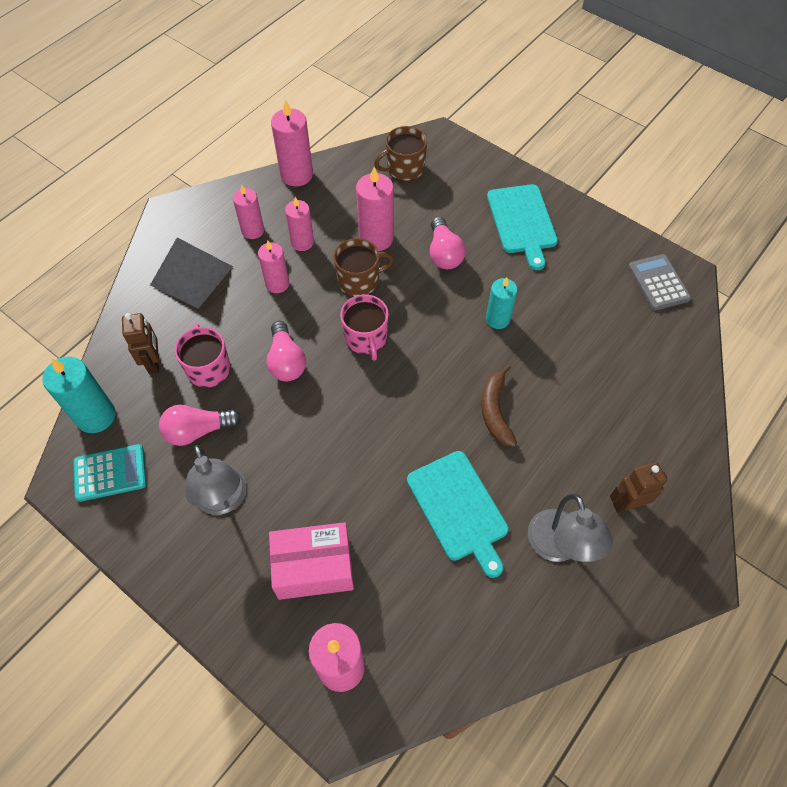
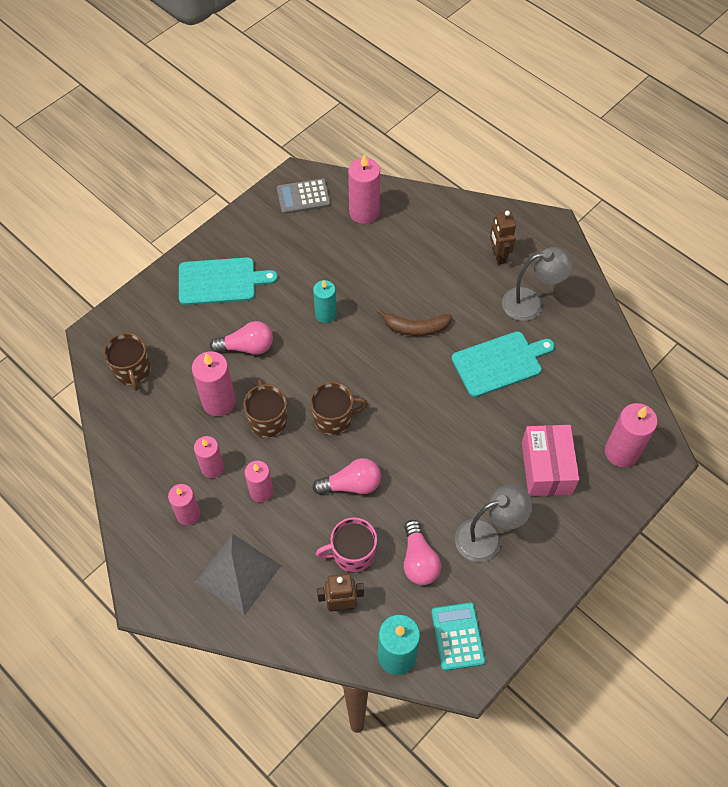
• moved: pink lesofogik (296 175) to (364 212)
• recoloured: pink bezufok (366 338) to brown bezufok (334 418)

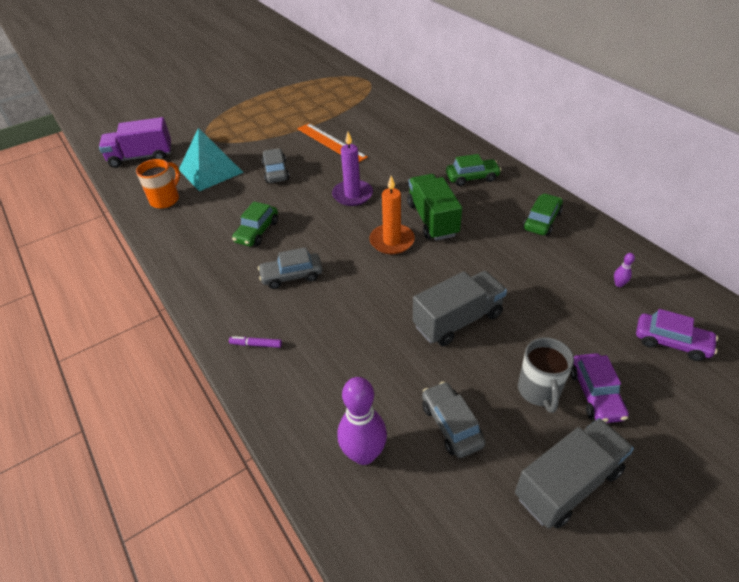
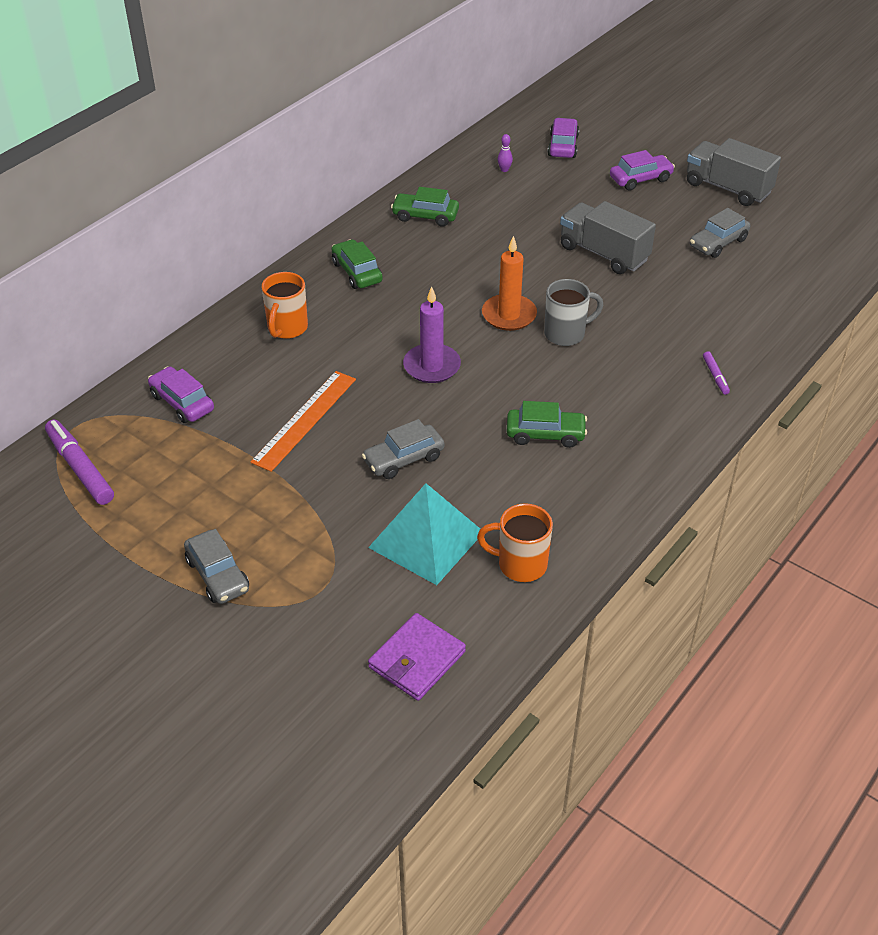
• replaced: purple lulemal (141 157) to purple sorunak (417 659)
• moved: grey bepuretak (292 276) to (218 575)
• removed: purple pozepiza (364 454)
• removed: green lulemal (432 219)
• moved: grey bezufok (539 391) to (566 334)
• added: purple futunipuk (80 468)
• added: purple bepuretak (182 402)
• added: orange bezufok (287 328)

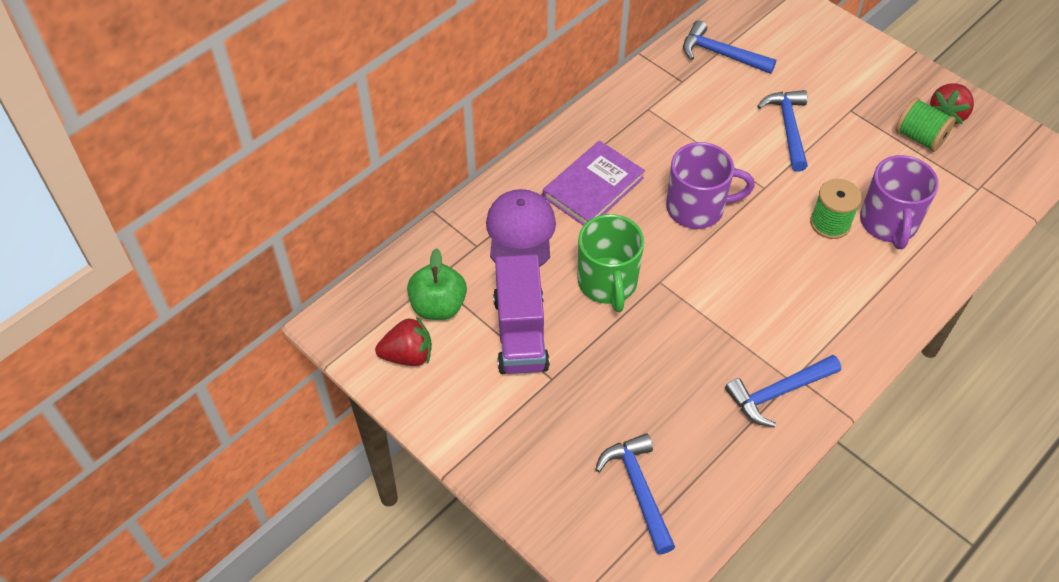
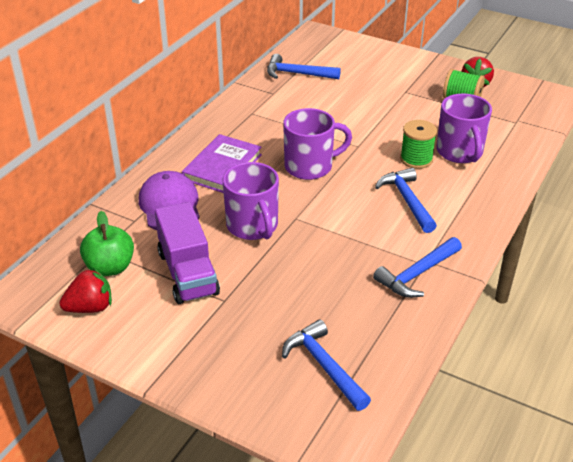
• recoloured: green bezufok (607 283) to purple bezufok (253 226)
• moved: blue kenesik (788 128) to (407 200)

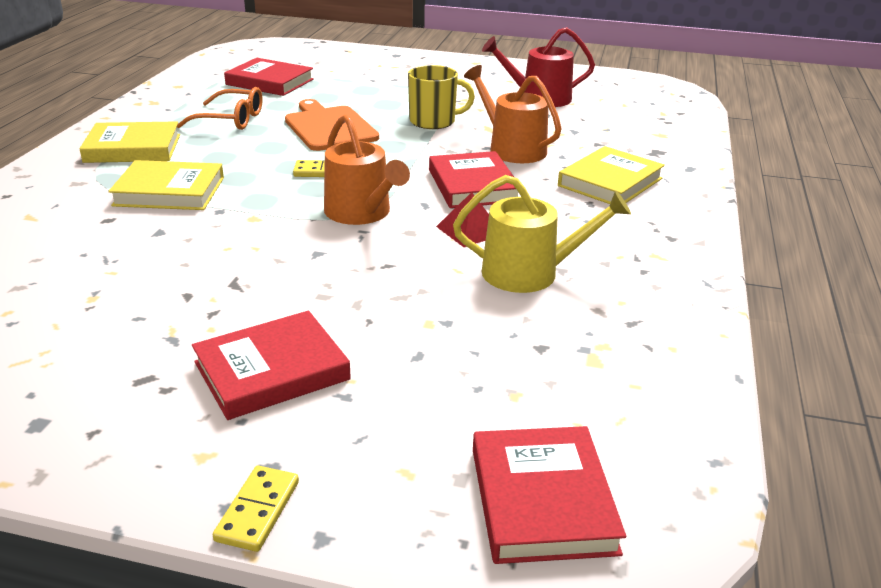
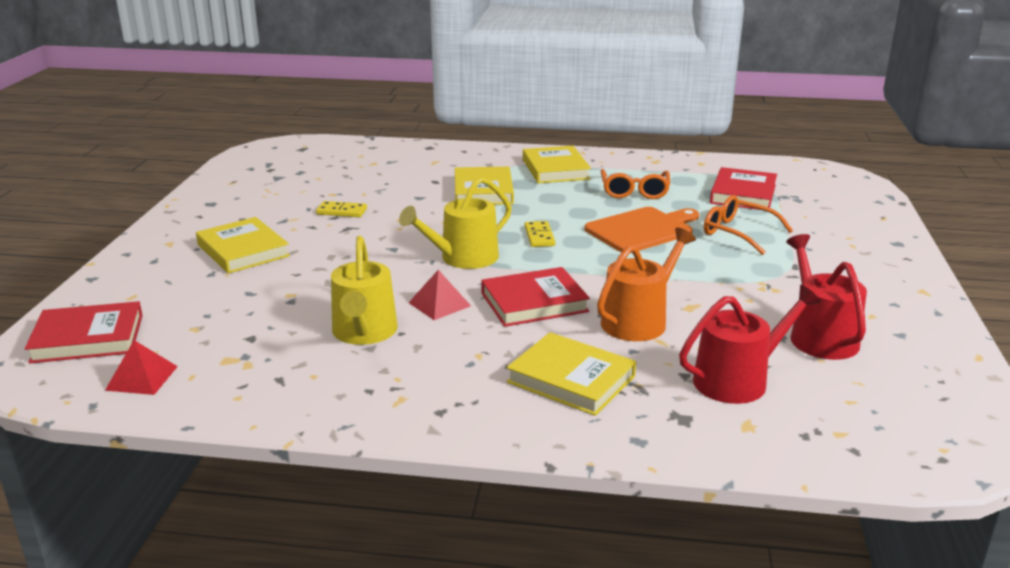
• recoloured: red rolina (272 371) to yellow rolina (243 250)
• moved: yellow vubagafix (257 511) to (342 211)
• recoloured: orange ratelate (361 213) to yellow ratelate (463 258)
• removed: yellow bezufok (433 121)
• added: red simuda (141 378)
• added: red ratelate (737 380)
• added: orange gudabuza (737 233)

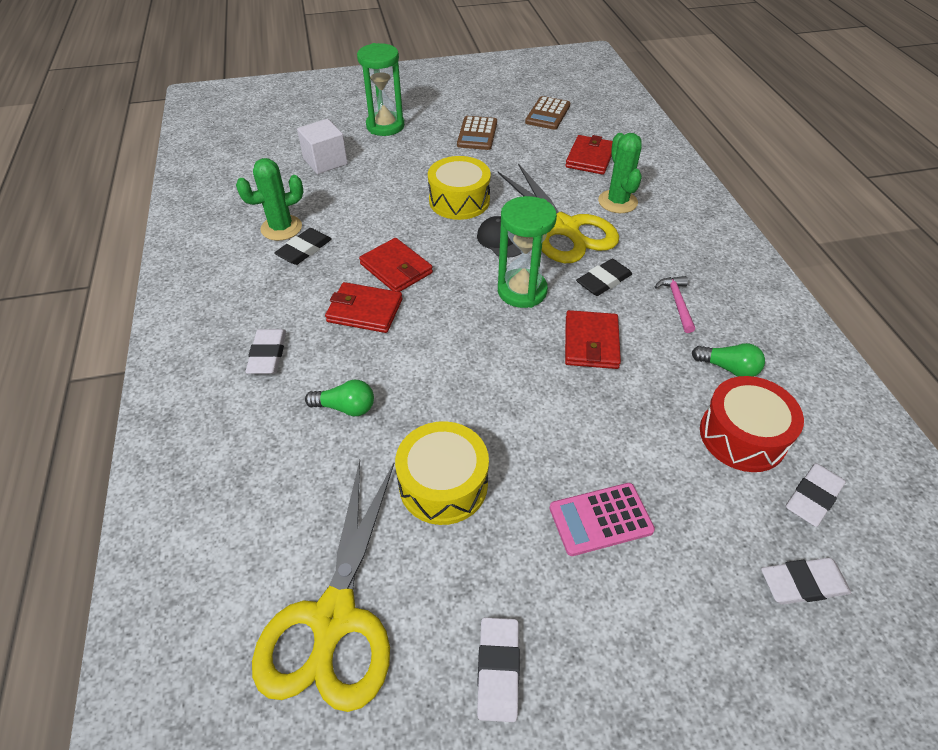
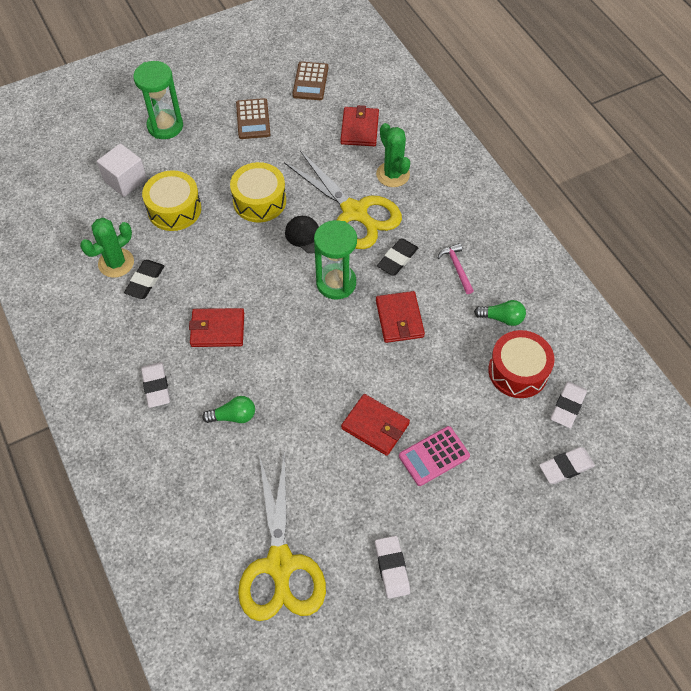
• moved: red sorunak (396 268) to (375 426)
• moved: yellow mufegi (443 484) to (174 209)

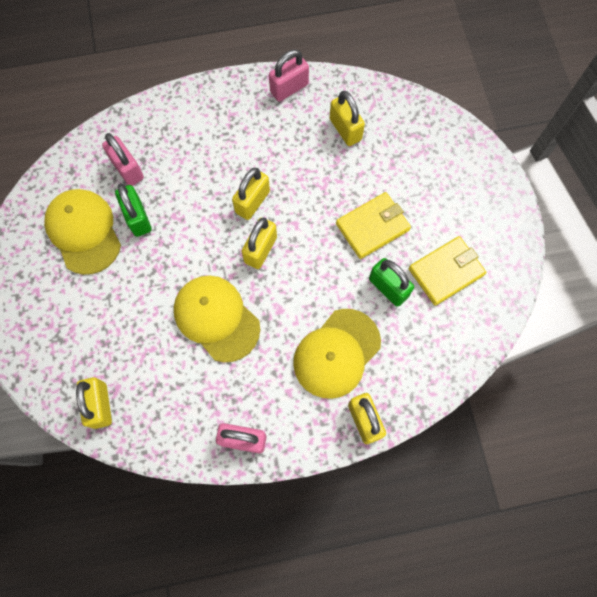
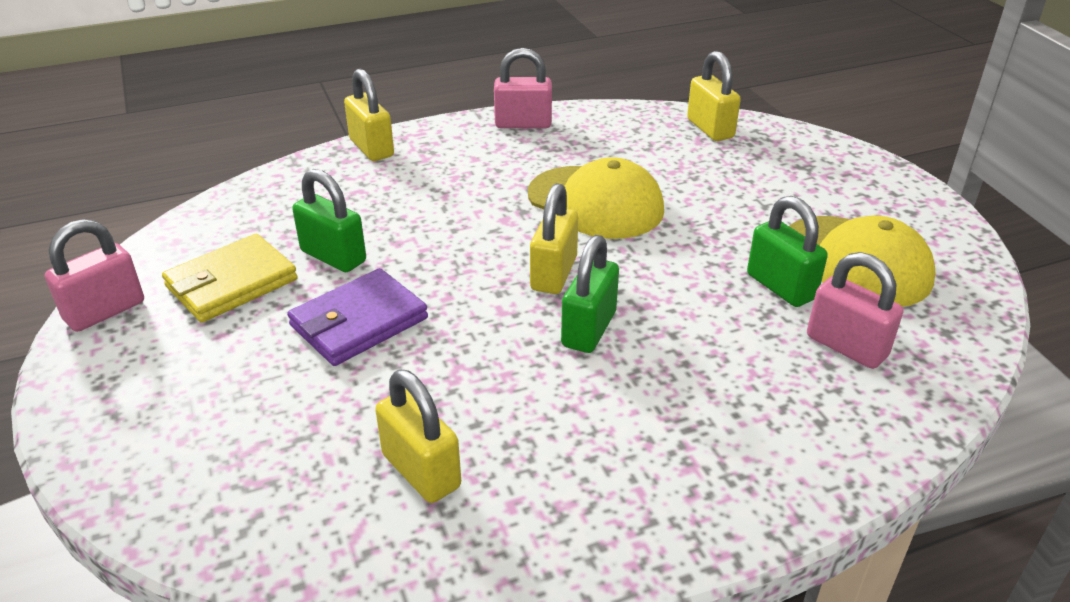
• recoloured: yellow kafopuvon (252 202) to green kafopuvon (588 329)
• moved: pink kafopuvon (289 88) to (105 311)
• removed: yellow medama (336 353)
• recoloured: yellow sorunak (372 227) to purple sorunak (359 322)

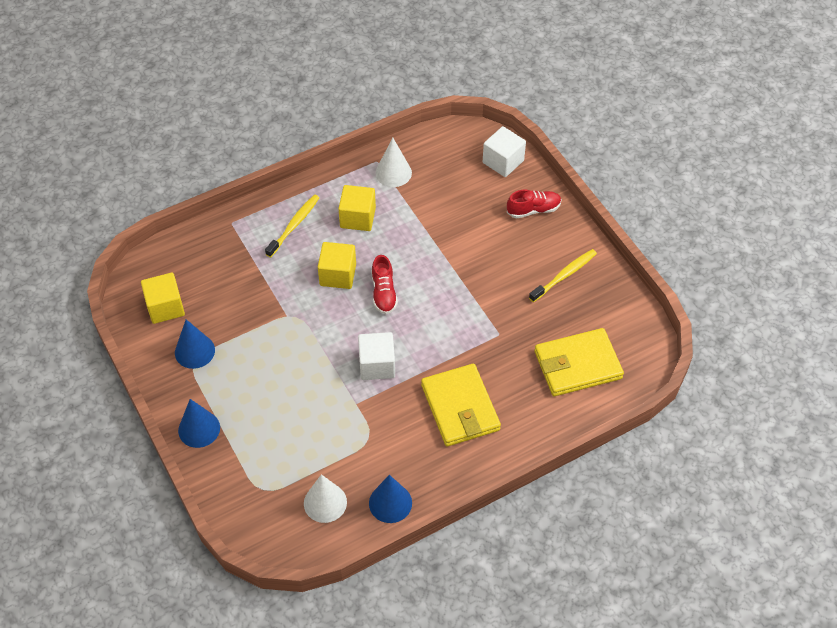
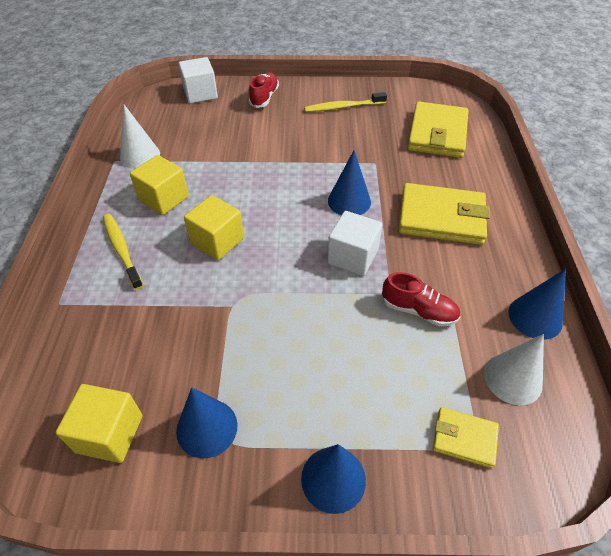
• moved: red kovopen (384 293) to (418 310)
• turned: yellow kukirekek (564 275) = (343 107) 90 degrees counterclockwise
• added: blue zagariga (349 201)
• added: yellow sorunak (464 438)

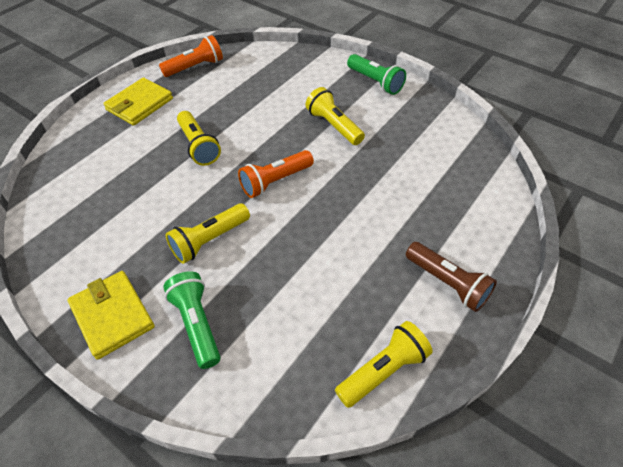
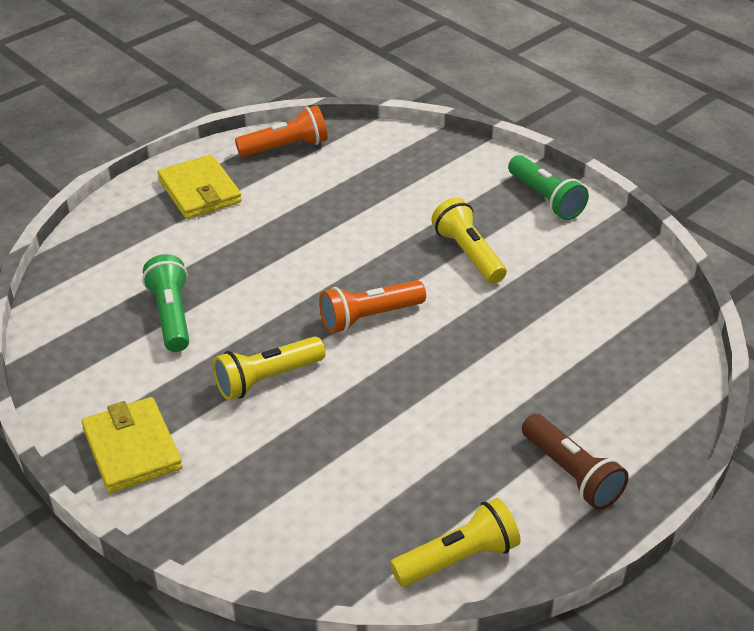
• turned: yellow sorunak (139 104) = (199 191) 75 degrees counterclockwise
• moved: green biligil (196 324) to (171 315)
• removed: yellow biligil (198 146)

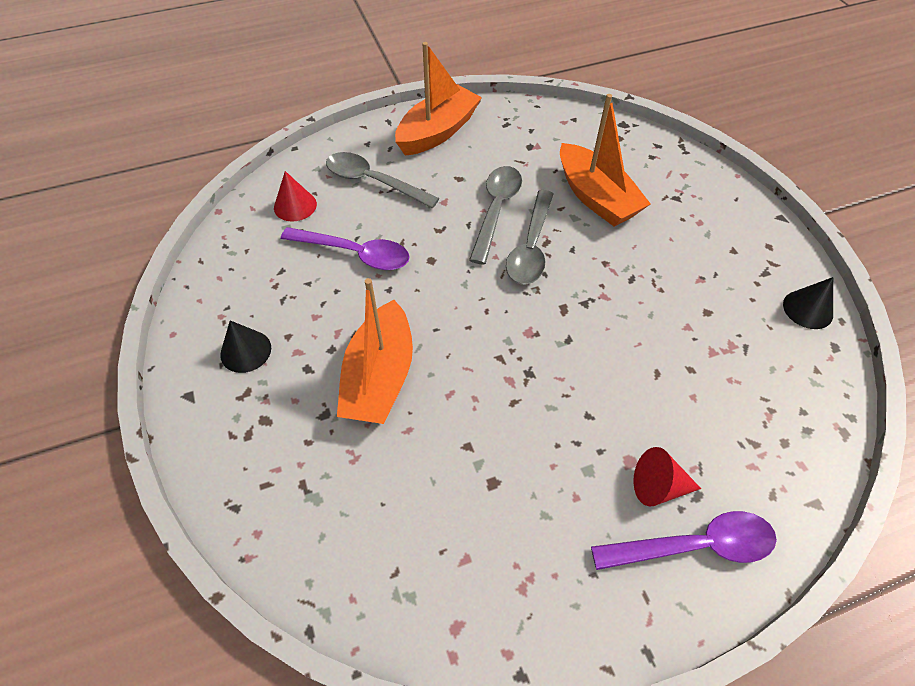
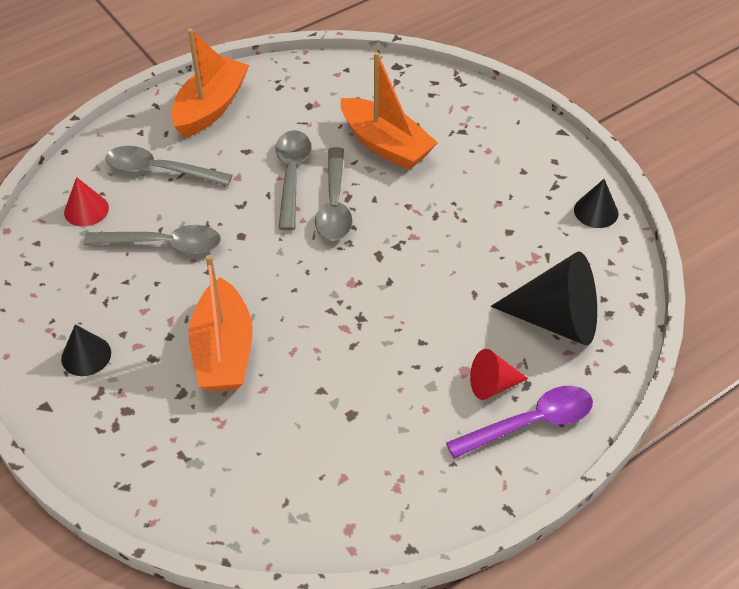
• recoloured: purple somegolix (355 254) to grey somegolix (164 244)
• added: black zagariga (557 320)

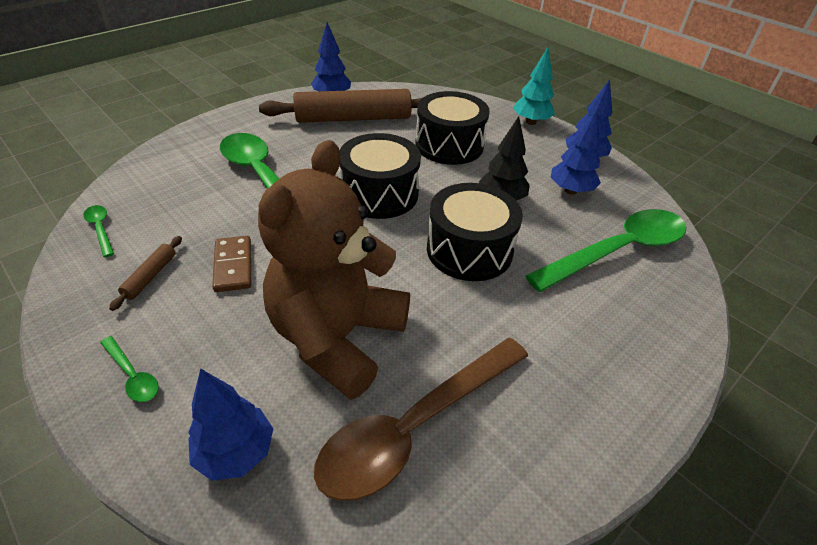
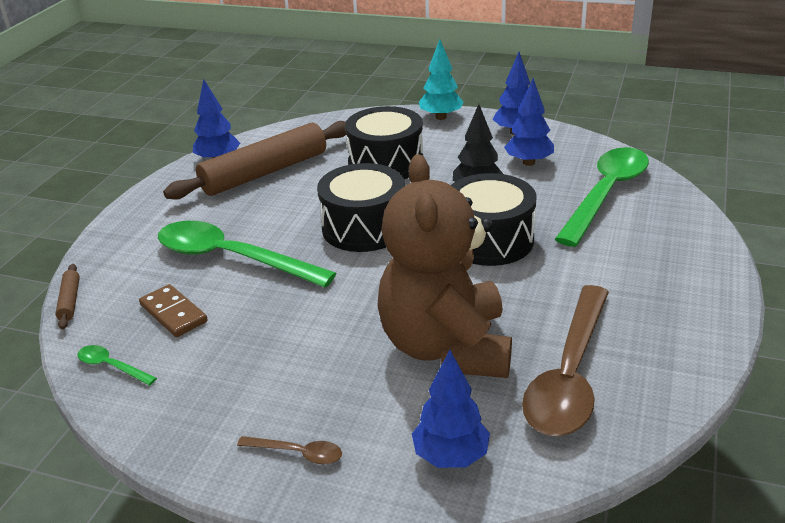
• recoloured: green somegolix (132 375) to brown somegolix (298 453)
• moved: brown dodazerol (150 276) to (70 301)
• moved: brown vubagafix (233 266) to (173 313)

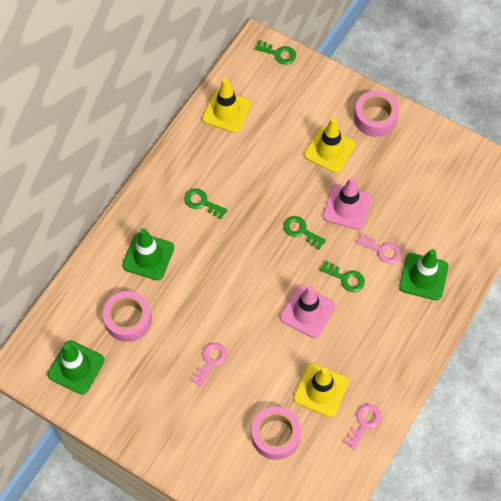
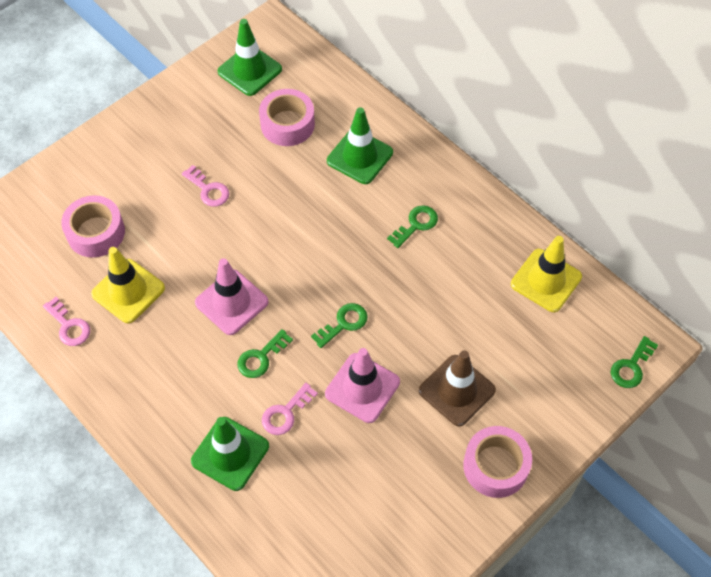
• recoloured: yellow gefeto (329 150) to brown gefeto (456 390)

